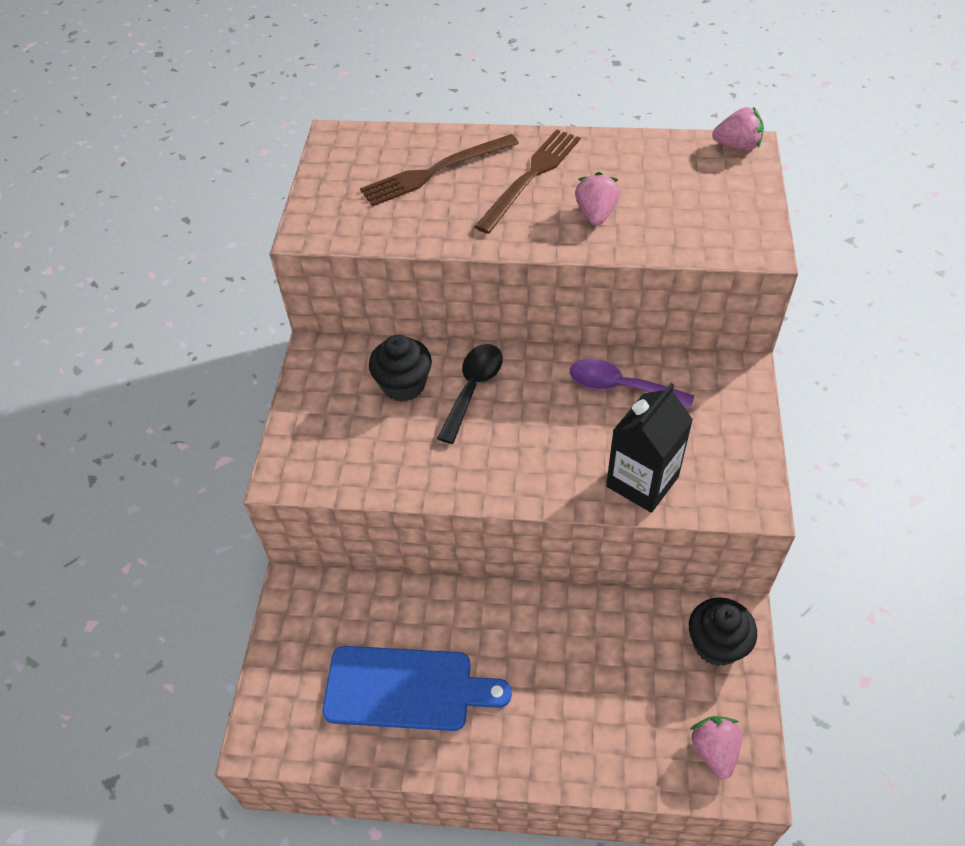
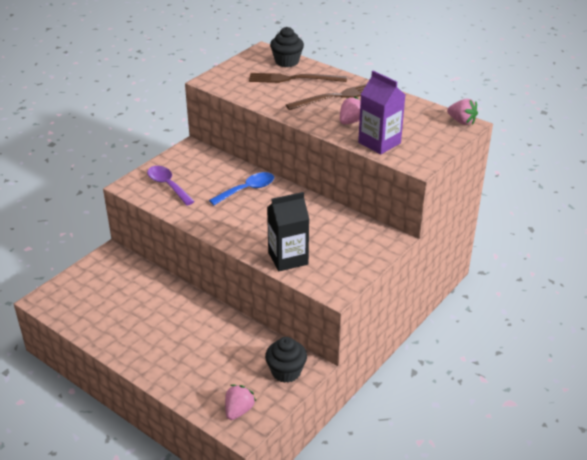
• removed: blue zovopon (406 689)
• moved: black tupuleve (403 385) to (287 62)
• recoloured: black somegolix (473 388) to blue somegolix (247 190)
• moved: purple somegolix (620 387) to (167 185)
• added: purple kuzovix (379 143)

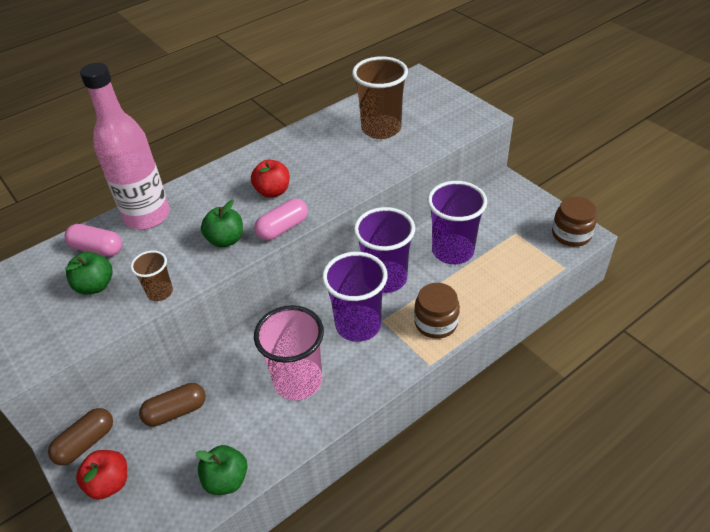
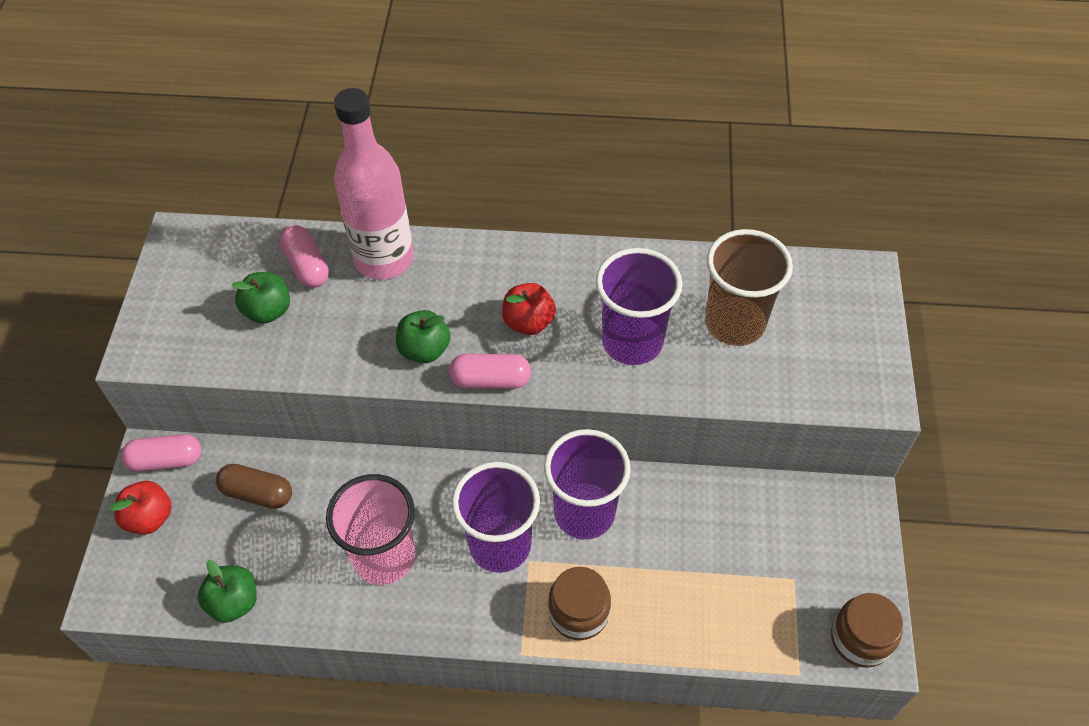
• recoloured: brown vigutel (86 443) to pink vigutel (166 460)
• removed: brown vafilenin (160 292)
• moved: purple vafilenin (452 251) to (632 342)

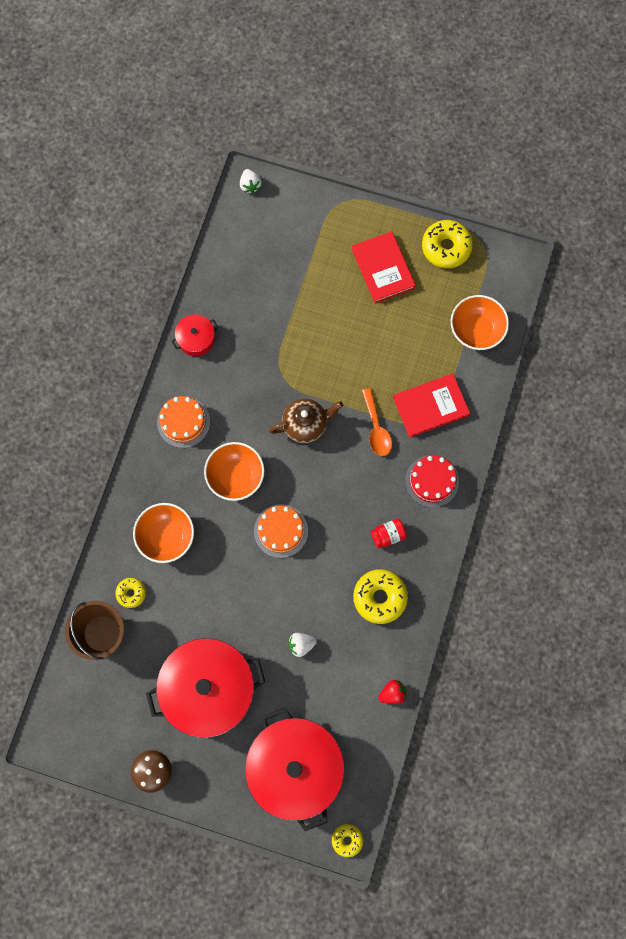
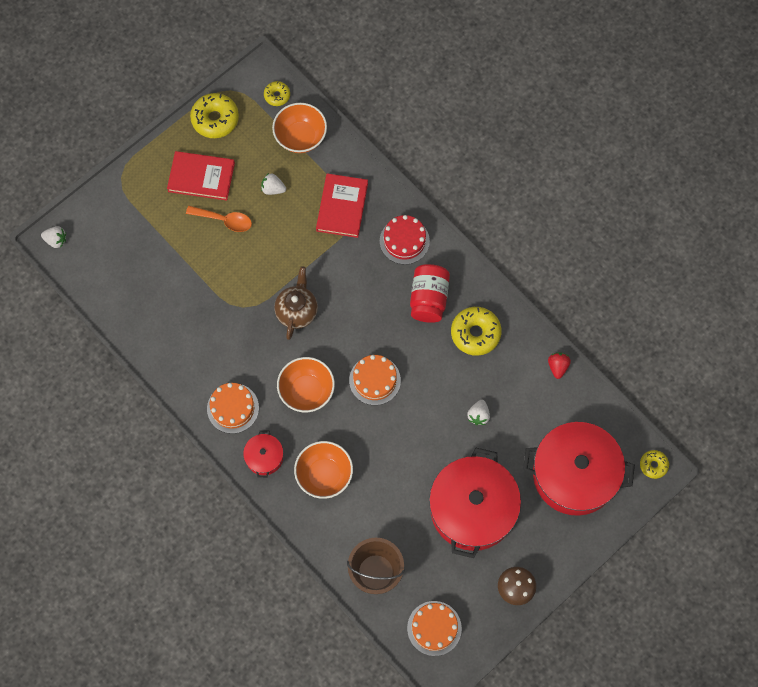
• moved: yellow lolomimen (131 593) to (277 95)
• moved: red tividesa (196 339) to (264 457)
• moved: orange somegolix (376 428) to (224 220)
• resized: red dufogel (388 535) = (428 299) x1.75
• added: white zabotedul (273 189)
• added: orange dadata (434 628)

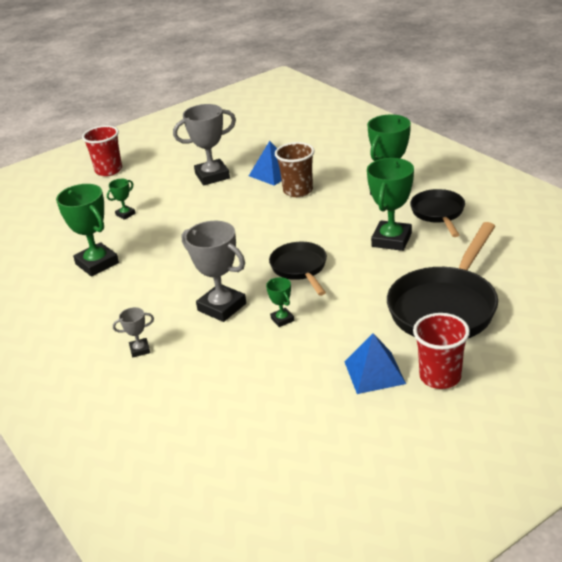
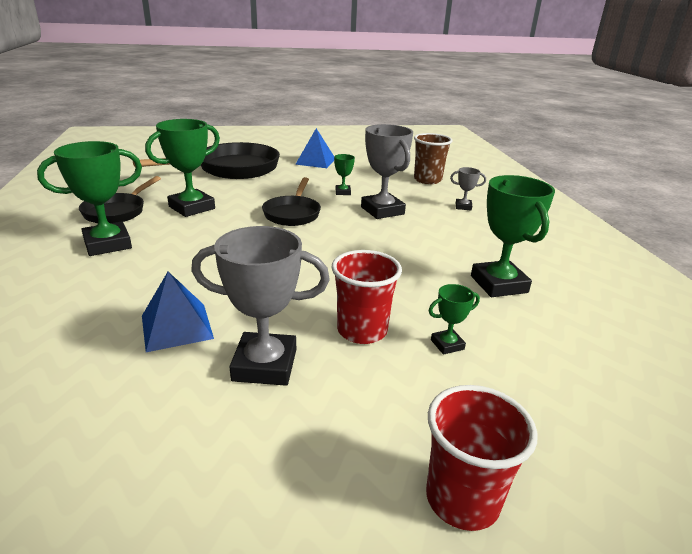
• moved: brown vafilenin (298 191) to (427 180)
• moved: red vafilenin (440 377) to (362 331)

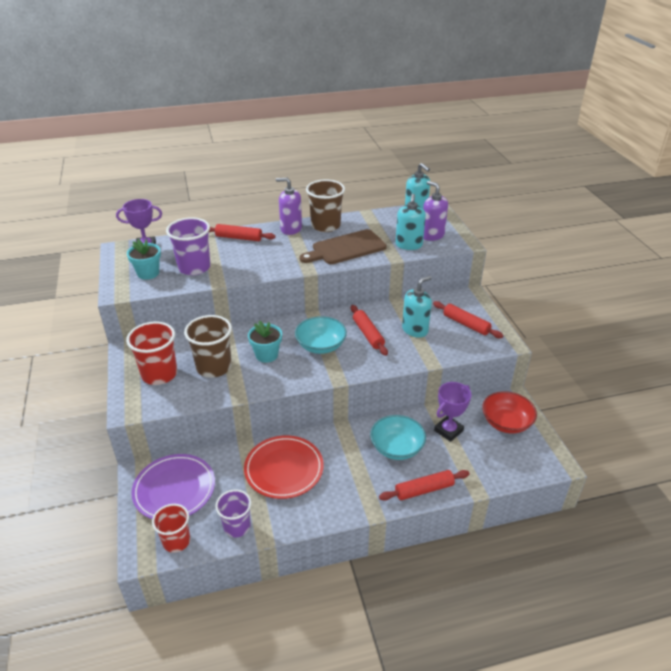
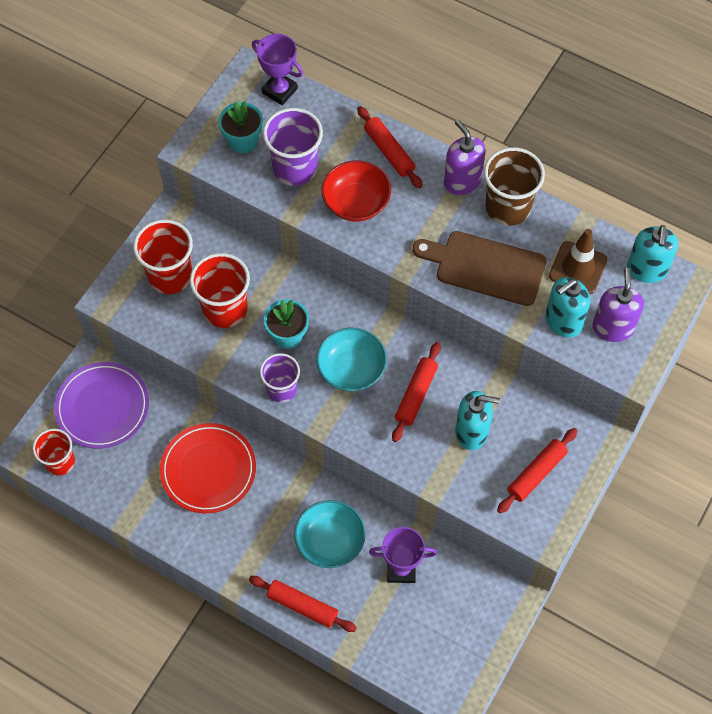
• recoloured: brown vafilenin (214 367) to red vafilenin (225 309)
• moved: purple vafilenin (237 526) to (281 389)
• turned: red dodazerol (466 324) = (536 473) 45 degrees clockwise
• moved: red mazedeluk (506 423) to (356 202)
• added: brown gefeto (578 268)

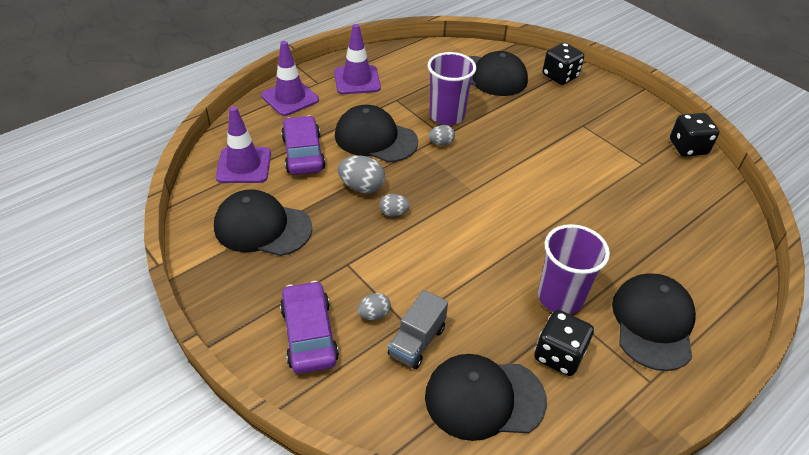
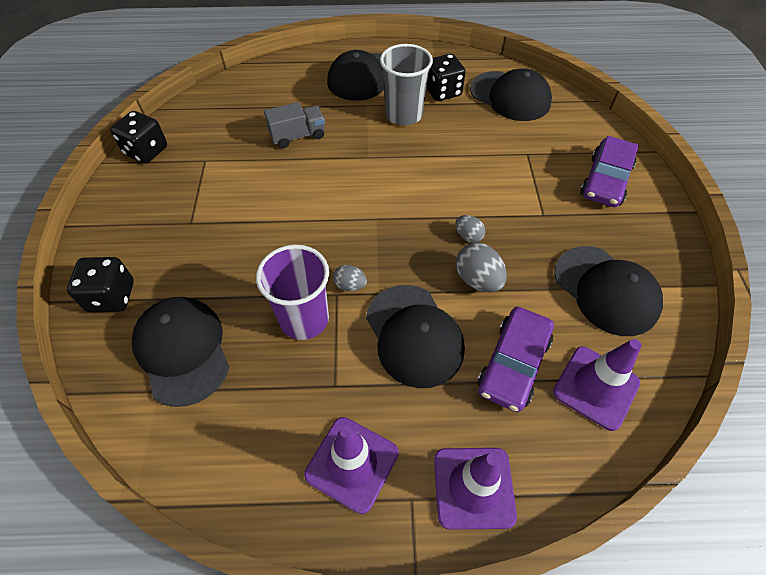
• removed: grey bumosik (374 314)
• moved: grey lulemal (417 341) to (298 136)
• recoloured: purple vafilenin (560 297) to grey vafilenin (404 115)

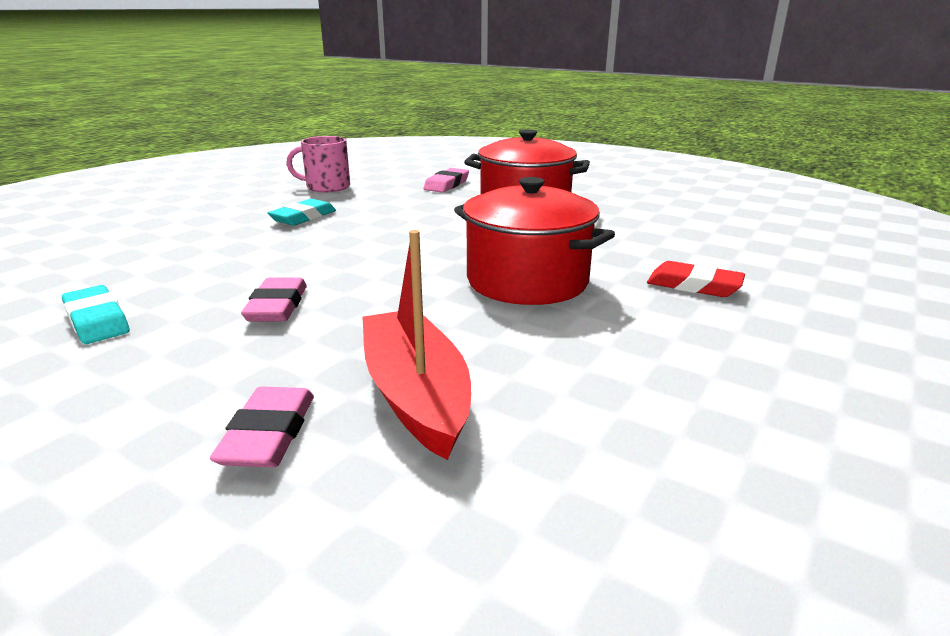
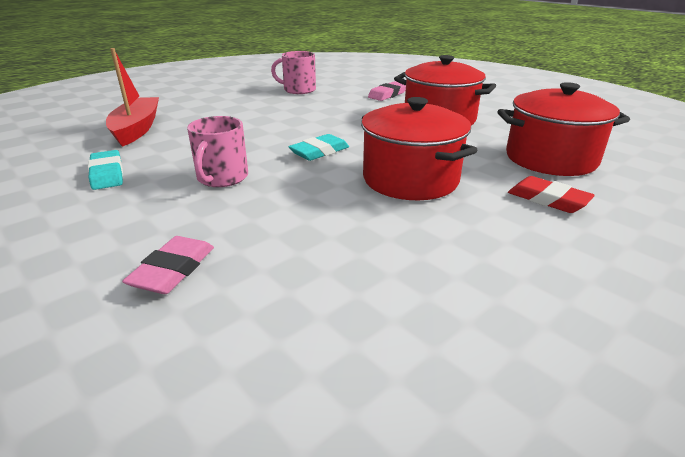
• replaced: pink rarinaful (277 306) to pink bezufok (222 178)
• moved: turquoise rarinaful (303 217) to (319 152)
• moved: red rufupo (415 394) to (137 129)
• added: red tividesa (550 159)

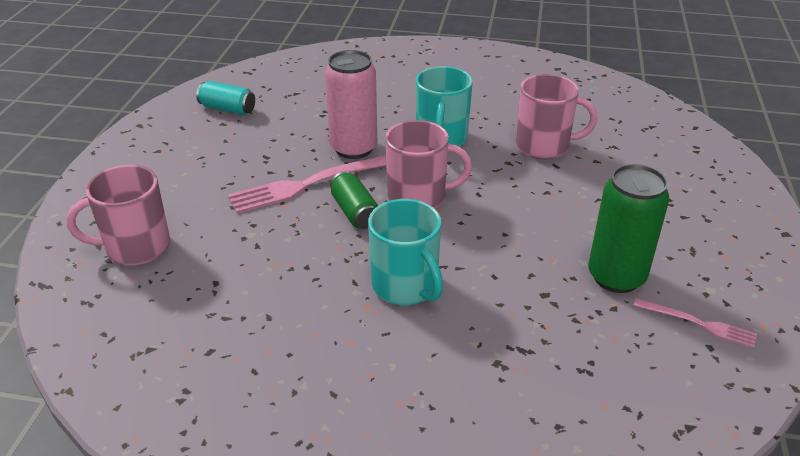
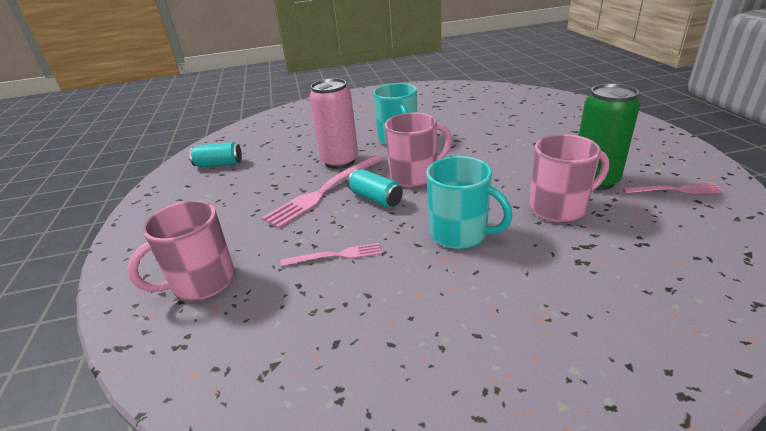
• recoloured: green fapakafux (355 212) to turquoise fapakafux (376 199)
• moved: pink bezufok (544 146) to (559 208)
• added: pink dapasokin (335 255)

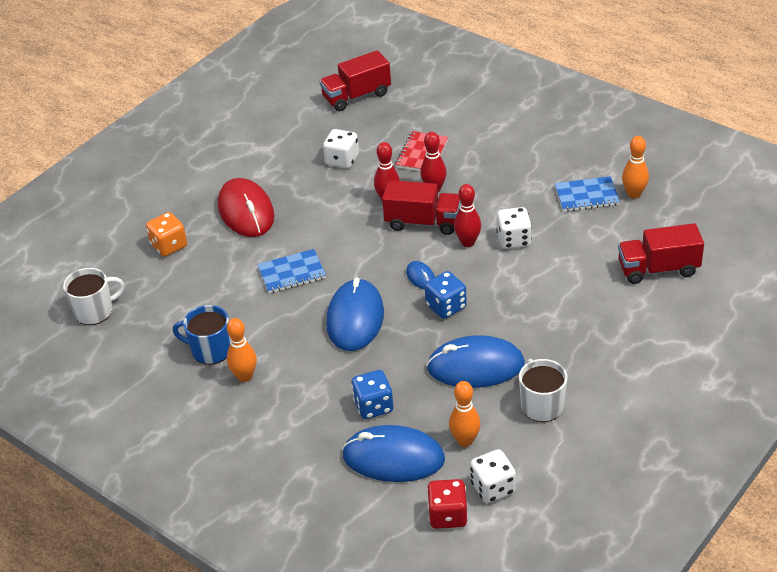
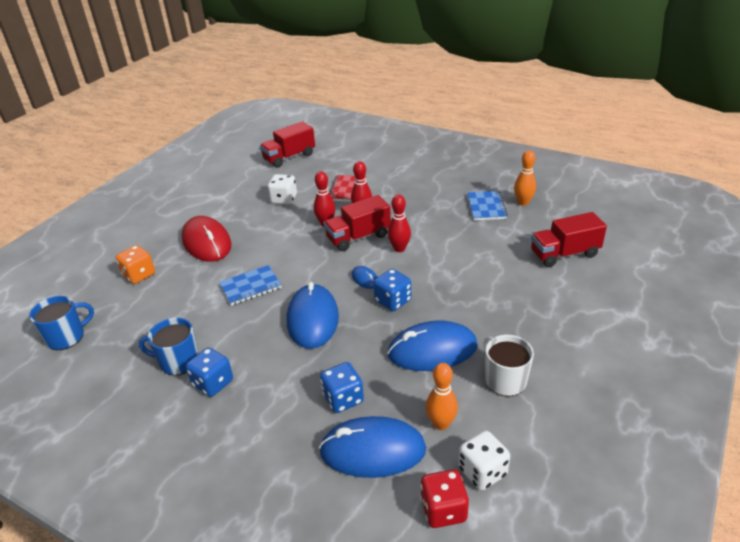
• recoloured: white bezufok (94 311) to blue bezufok (66 337)
• replaced: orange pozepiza (245 376) to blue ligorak (213 383)
• turned: red lulemal (423 222) = (358 237) 150 degrees clockwise
• removed: white ligorak (514 240)
• turned: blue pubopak (586 196) = (486 207) 75 degrees counterclockwise

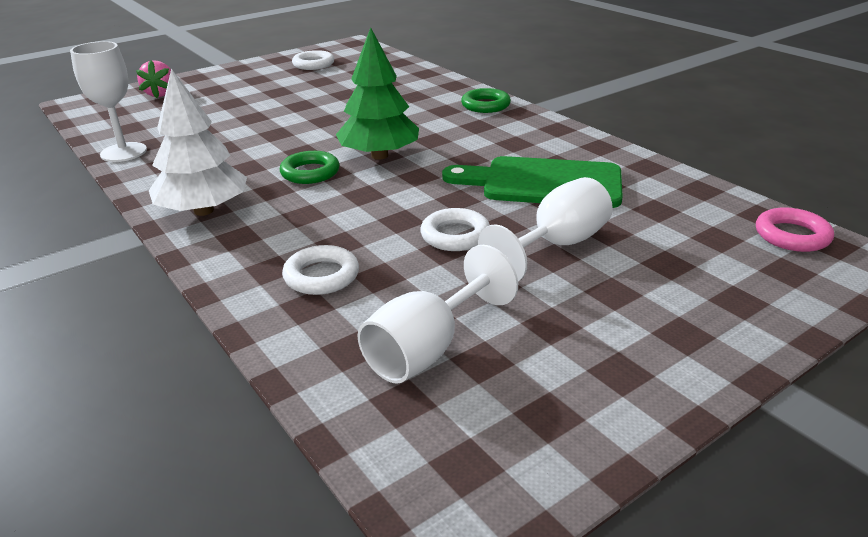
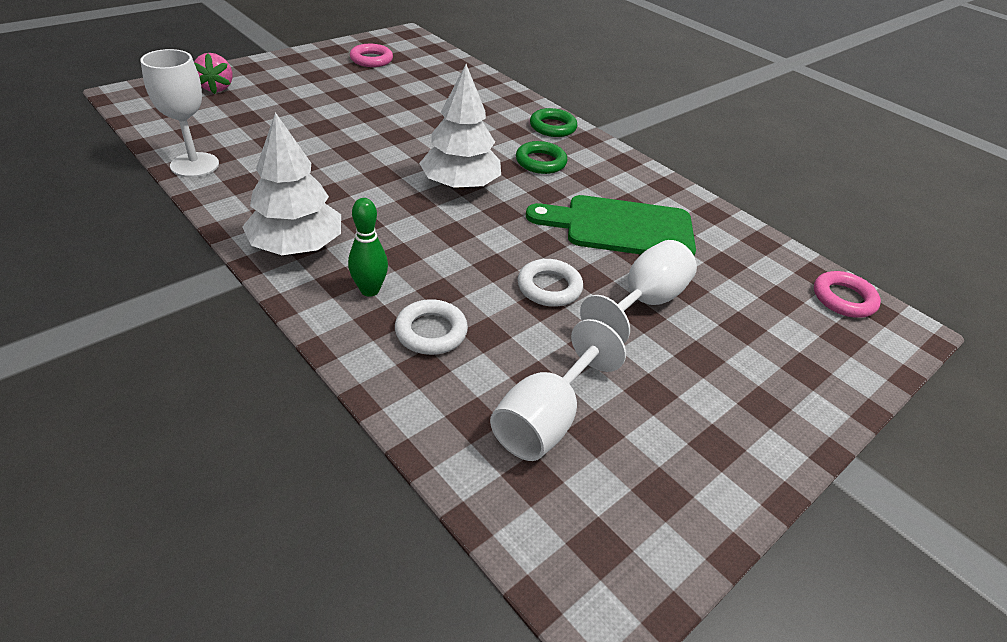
• moved: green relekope (310 172) to (540 162)
• recoloured: white relekope (313 64) to pink relekope (371 59)
• recoloured: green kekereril (379 156) to white kekereril (460 185)
• added: green pozepiza (370 290)

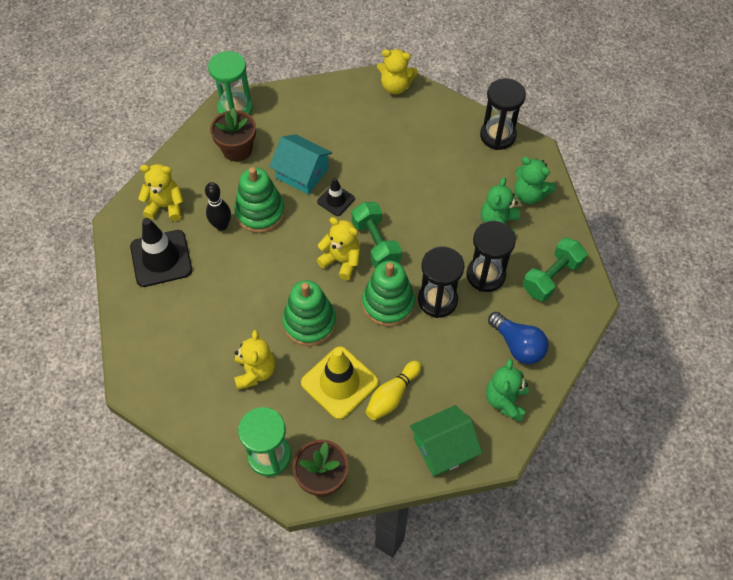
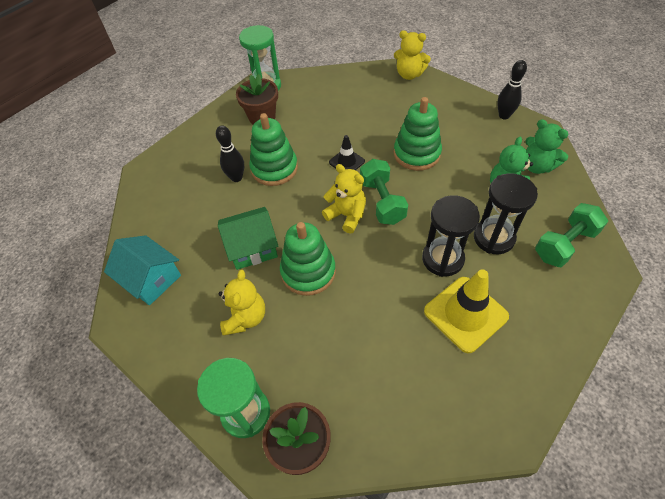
• removed: black gefeto (161 258)
• removed: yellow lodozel (166 206)
• moved: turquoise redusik (302 173) to (151 279)
• moved: yellow gefeto (339 382) to (465 314)
• moved: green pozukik (388 303) to (416 153)
• removed: yellow pozepiza (392 395)
• moved: green redusik (443 448) to (252 247)
• replaced: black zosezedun (497 135) to black pozepiza (504 115)
• removed: green lodozel (505 400)
• removed: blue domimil (518 345)

